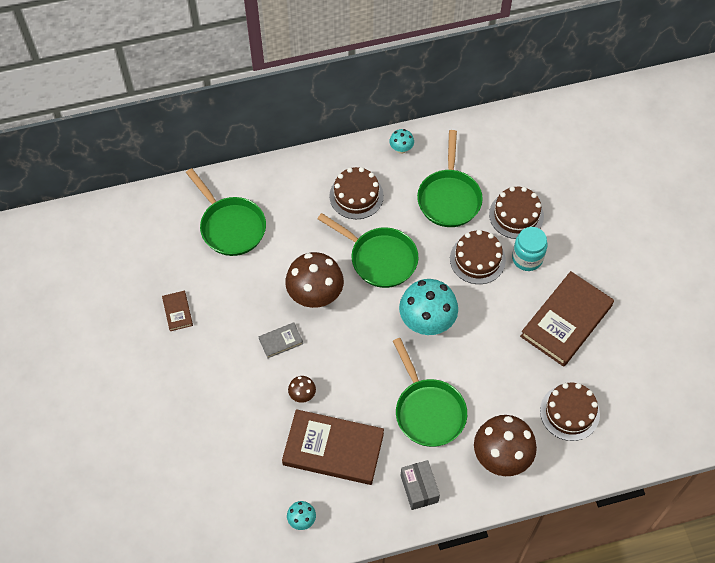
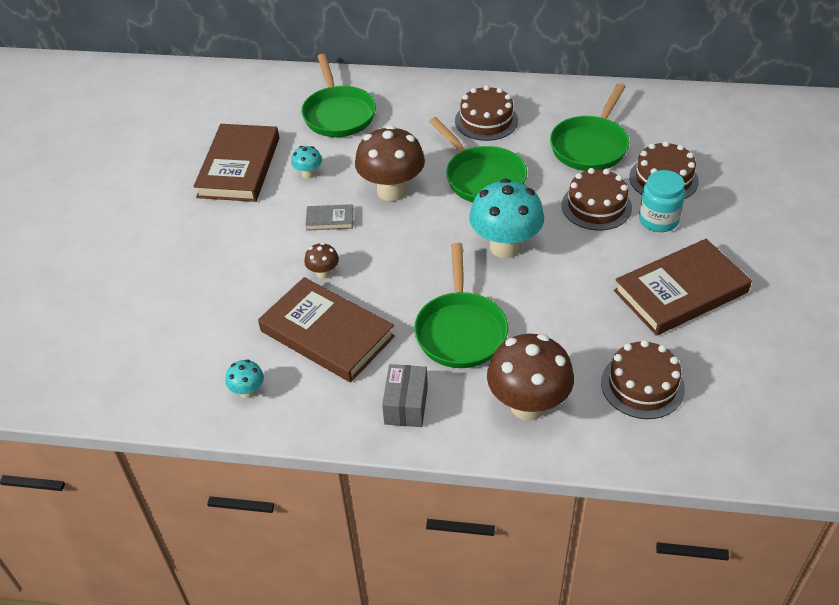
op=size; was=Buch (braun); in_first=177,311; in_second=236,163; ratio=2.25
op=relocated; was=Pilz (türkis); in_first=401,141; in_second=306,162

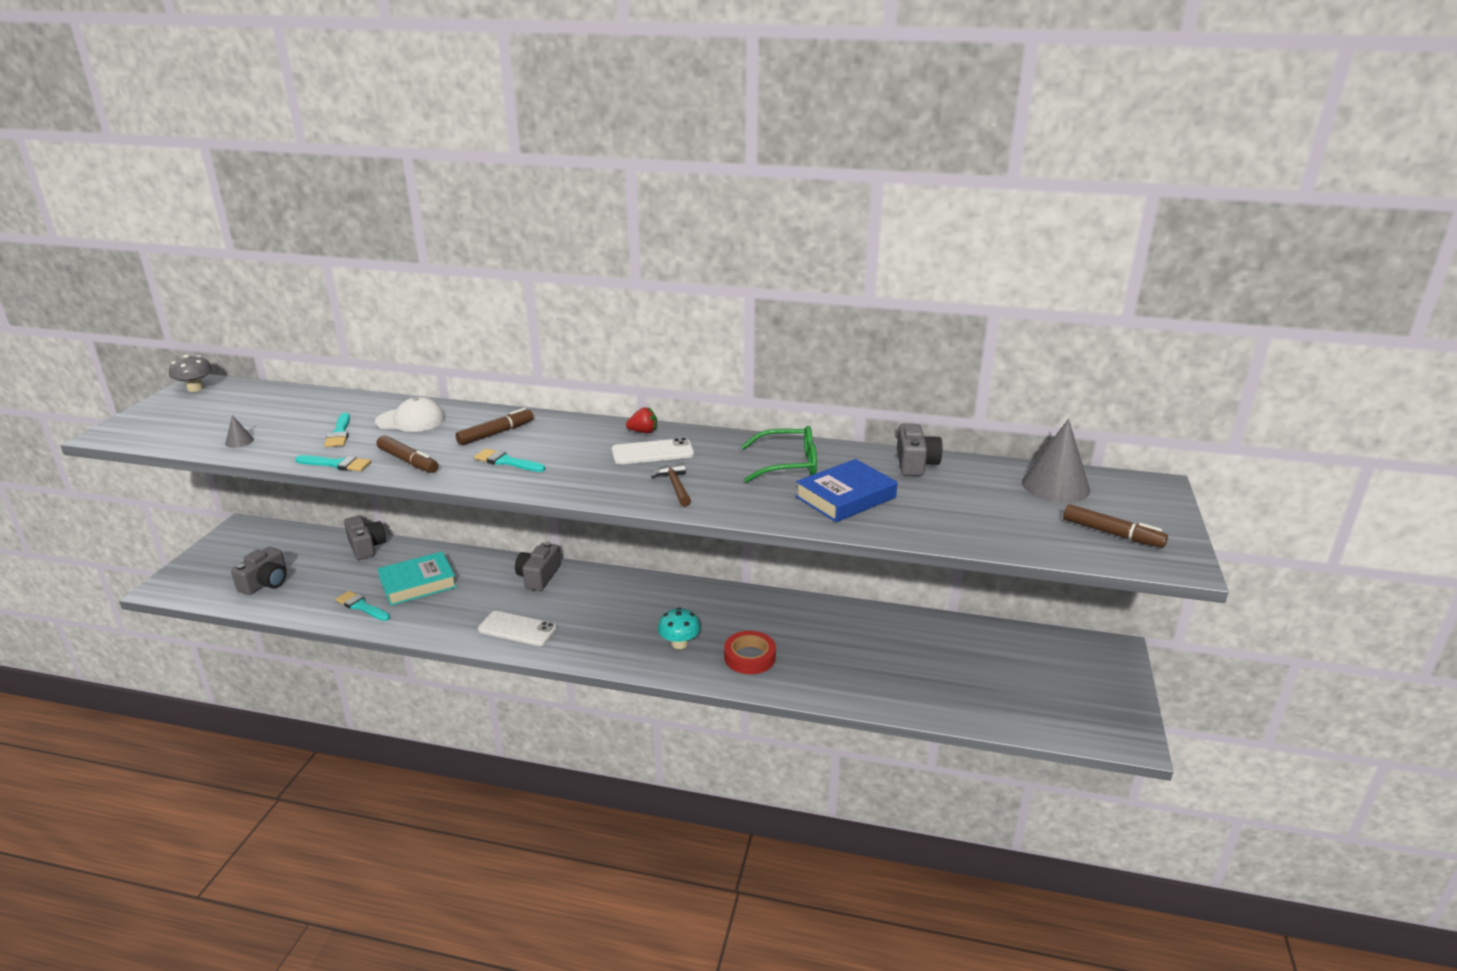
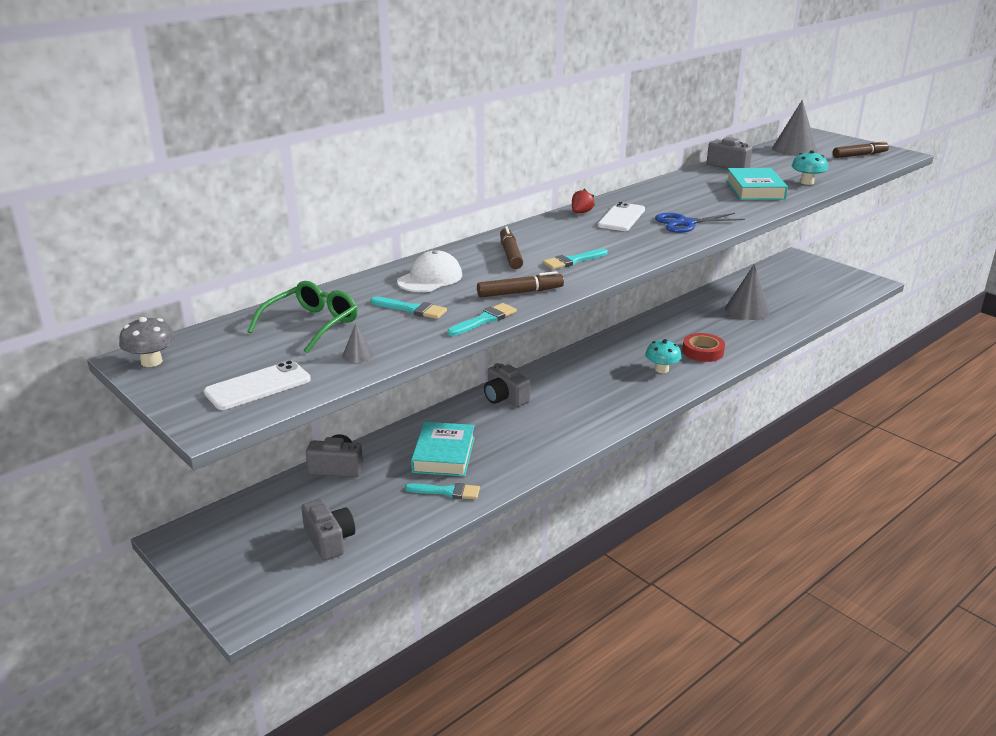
op=relocated; was=Handy (weiß); in_first=517,628; in_second=257,385
op=relocated; was=Brille (grün); in_first=779,454; in_second=302,317
op=spun; was=Pinsel (türkis); in_first=363,606; in_second=442,491; clockwise=-150
op=exchanged; was=Hammer (braun); now=Schere (blau); in_first=671,485; in_second=700,223
op=appeared; now=Kegel (grau); in_second=747,292
op=colour; was=Buch (blau); now=Buch (türkis); in_first=846,490; in_second=757,184
op=appeared; now=Pilz (türkis); in_second=810,167

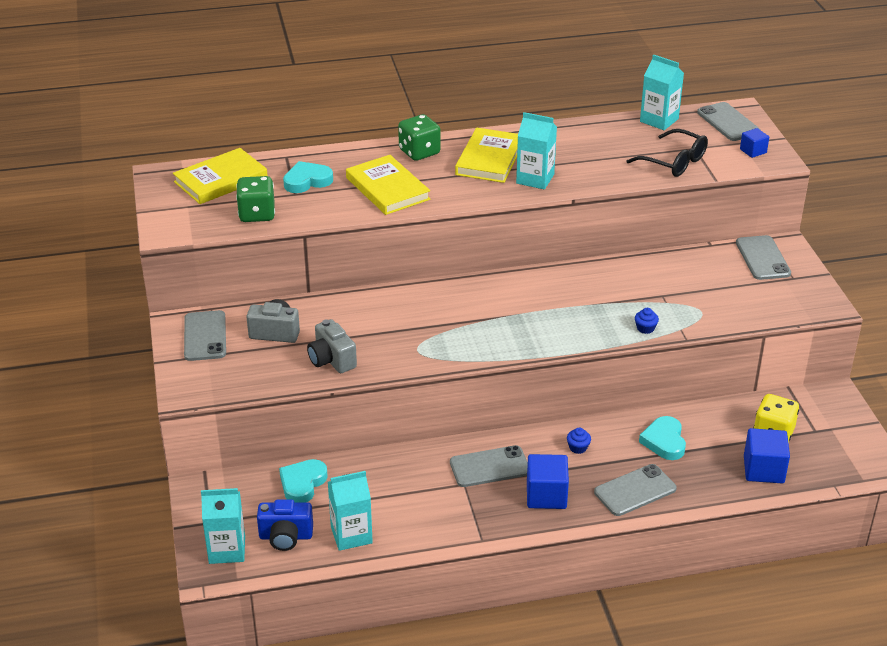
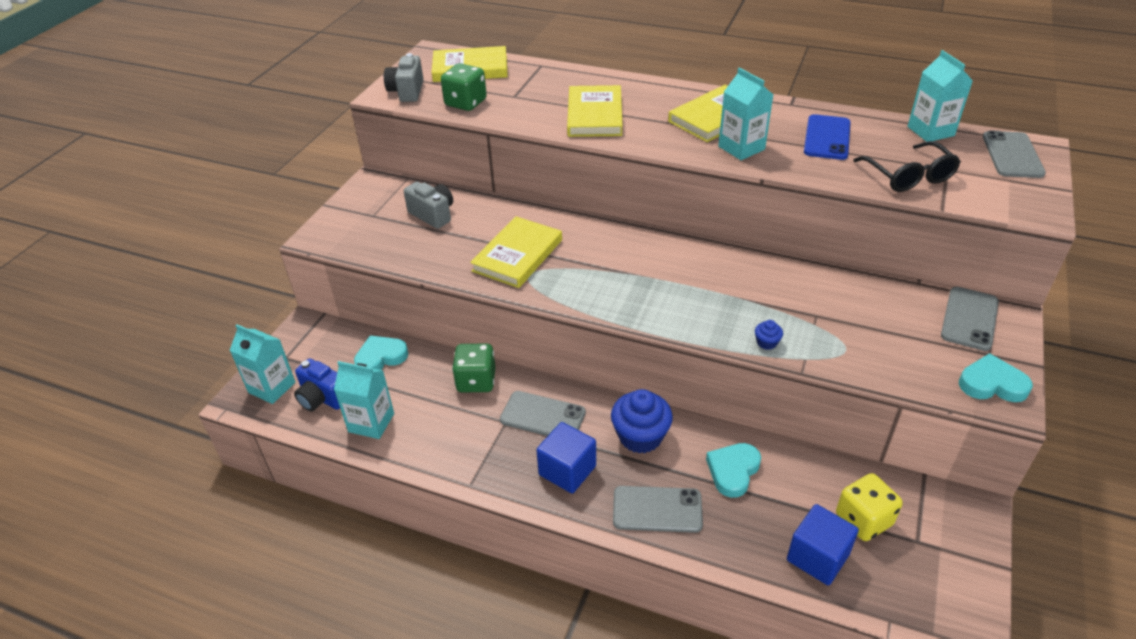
op=relocated; was=Kamera (grau); in_first=332,346; in_second=404,77
op=relocated; was=Spielwürfel (grün); in_first=419,137; in_second=473,368
op=appeared; now=Buch (gelb); in_second=516,252
op=size; was=Muffin (blau); in_first=579,441; in_second=642,421; ratio=2.25
op=appeared; now=Handy (blau); in_second=827,137
op=relocated; was=Herz (türkis); in_first=308,177; in_second=996,377
op=missing; was=Handy (grau); in_first=205,335
op=missing; was=Kubus (blau); in_first=754,143

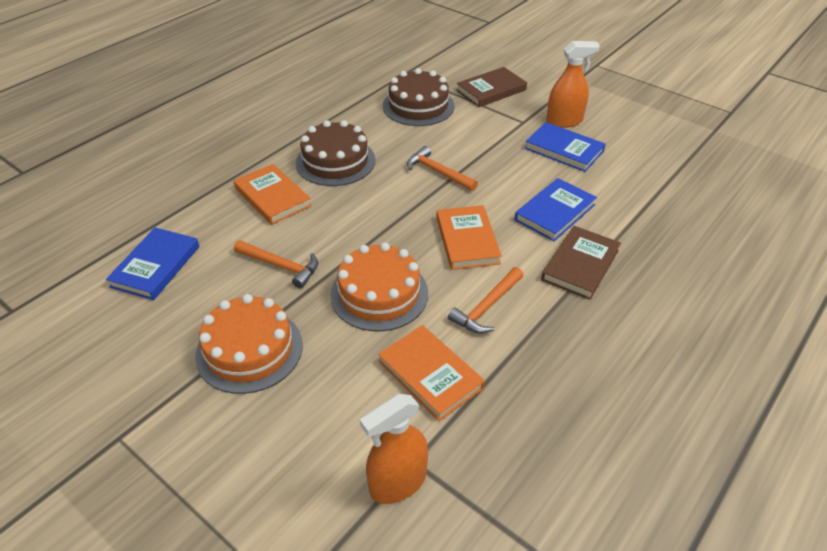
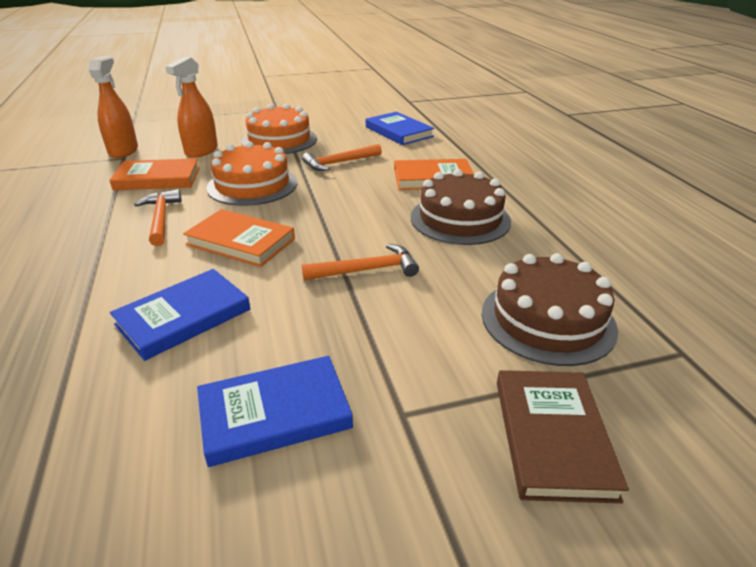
op=spun; was=Buch (blau); in_first=556,209; in_second=180,315; clockwise=60
op=relocated; was=Sprühflasche (orange); in_first=573,84; in_second=191,107
op=missing; was=Buch (braun); in_first=581,263

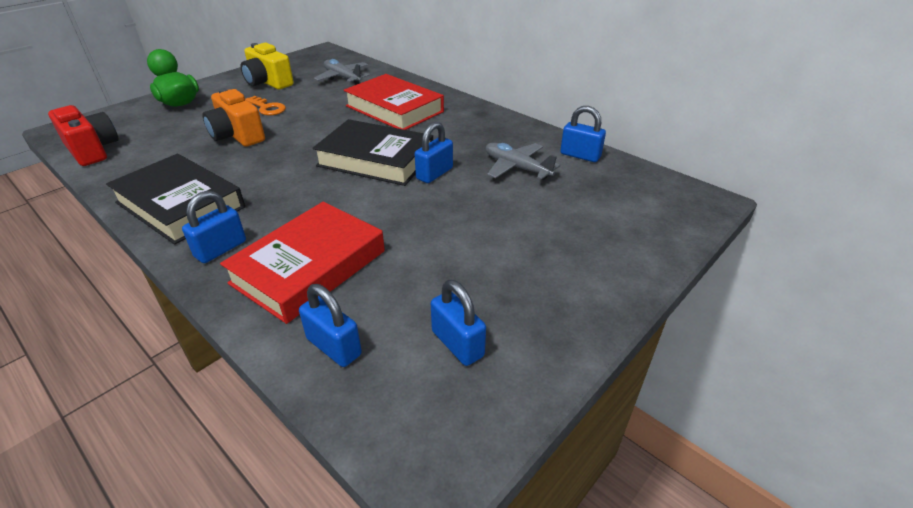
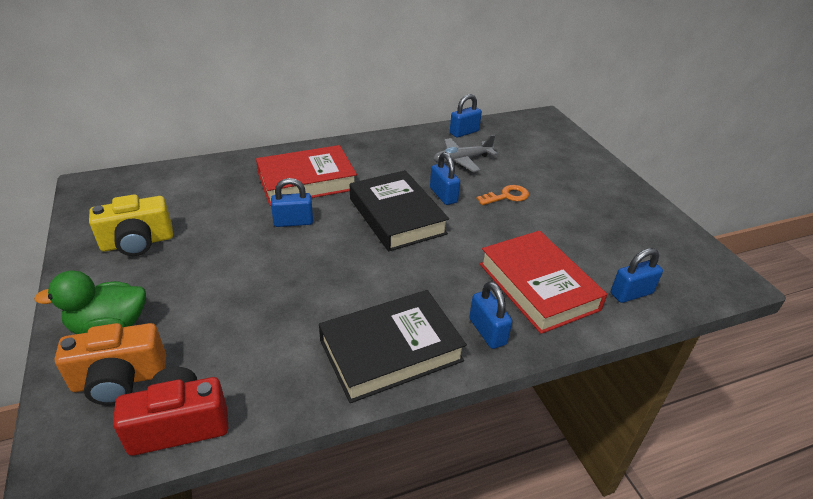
op=relocated; was=Kamera (orange); in_first=234,117; in_second=110,364
op=relocated; was=Vorhängeschloss (blau); in_first=458,323; in_second=292,202
op=spun; was=Buch (schwarz); in_first=373,152; in_second=399,210; clockwise=-75
op=relocated; was=Schlüssel (orange); in_first=266,105; in_second=503,195
op=missing; was=Flugzeug (grau); in_first=341,72

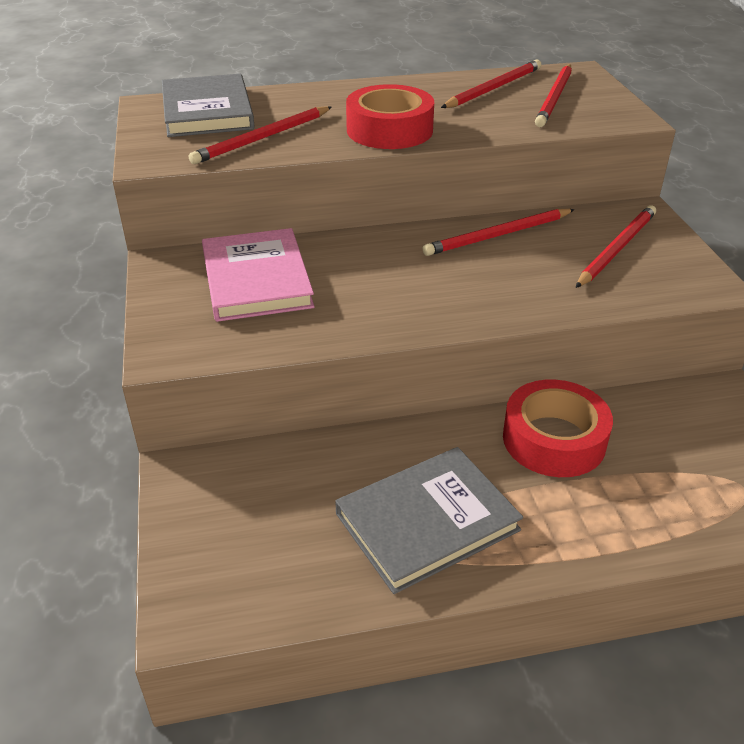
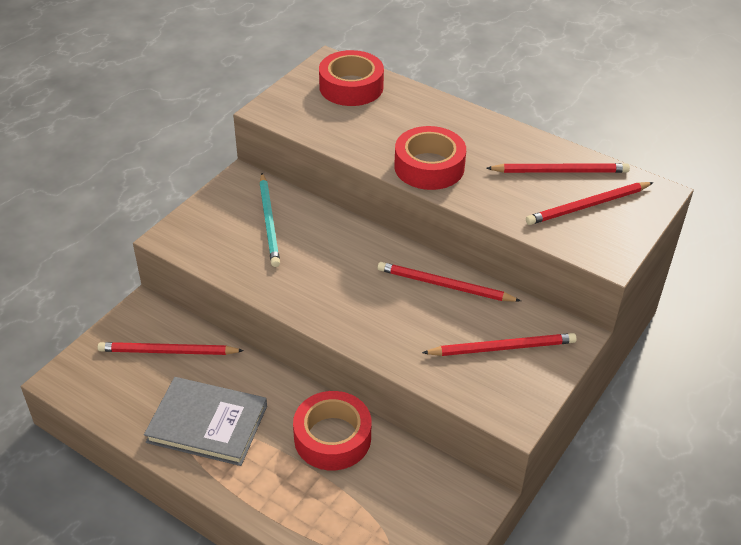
op=relocated; was=Bleistift (rot); in_first=260,135; in_second=171,348
op=exchanged; was=Buch (rosa); now=Bleistift (türkis); in_first=258,275; in_second=269,220
op=exchanged; was=Buch (grau); now=Klebeband (rot); in_first=208,105; in_second=351,78

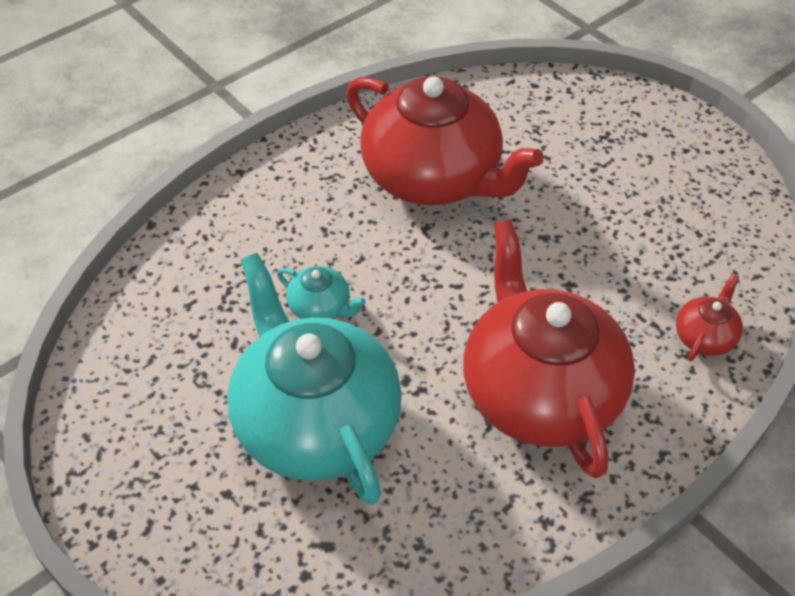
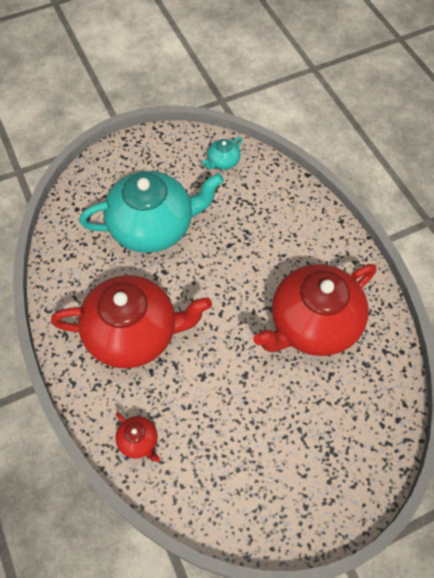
op=relocated; was=Teekanne (türkis); in_first=321,292; in_second=222,153

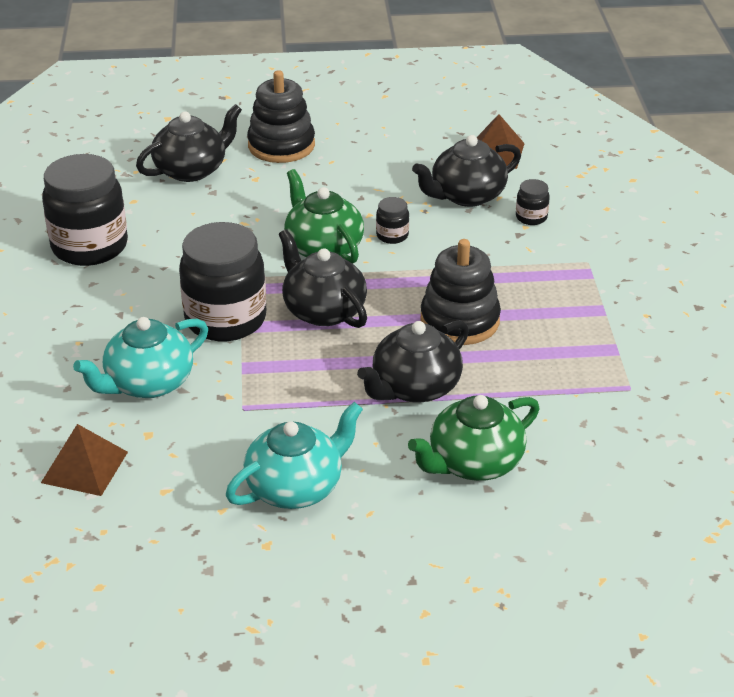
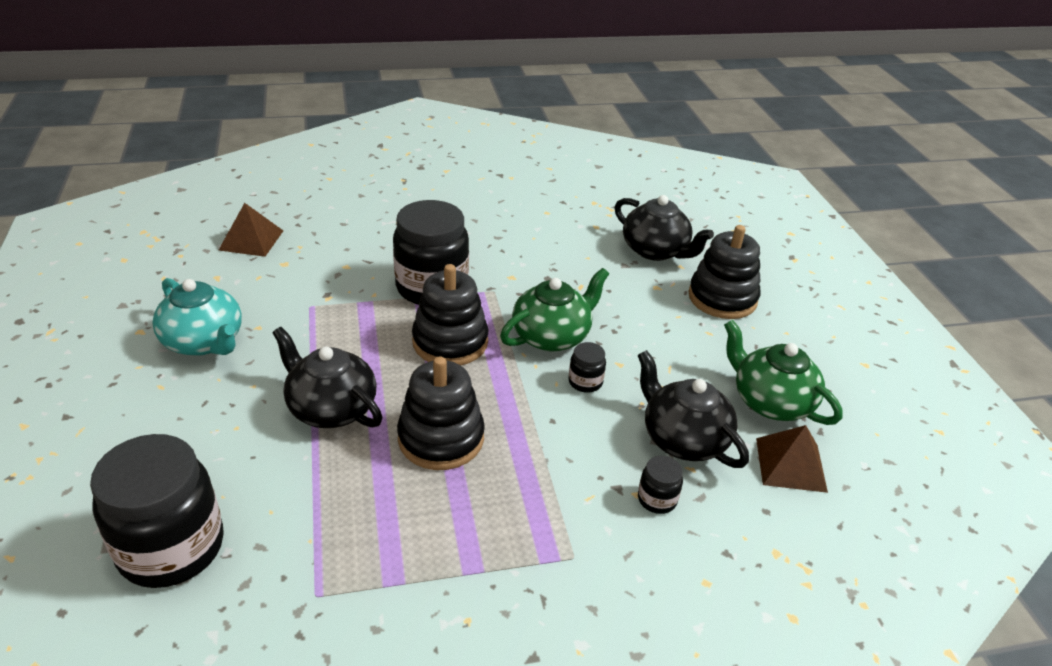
op=relocated; was=Einmachglas (schwarz); in_first=85,210; in_second=157,511
op=exchanged; was=Teekanne (schwarz); now=Stapelspielzeug (schwarz); in_first=323,278; in_second=450,314
op=relocated; was=Teekanne (grün); in_first=473,438; in_second=783,372
op=missing; was=Teekanne (türkis); in_first=140,357

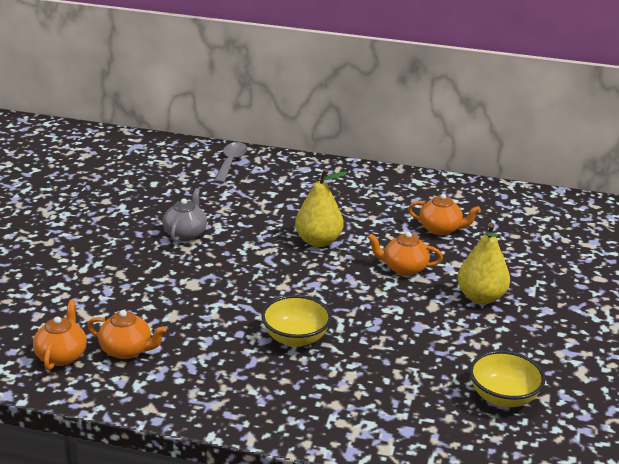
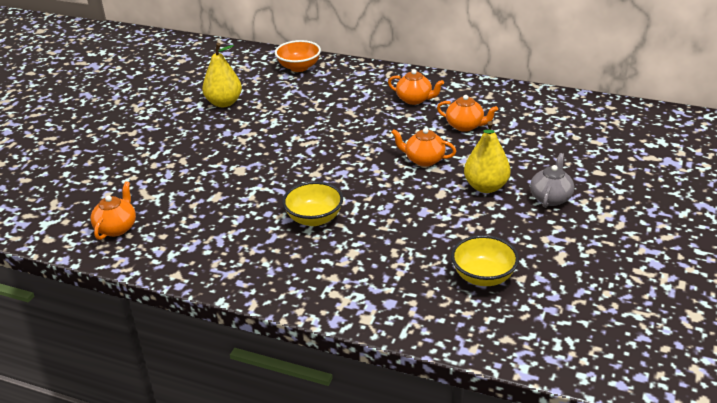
op=relocated; was=Birne (gelb); in_first=321,208; in_second=222,75
op=exchanged; was=Löffel (grau); now=Schüssel (orange); in_first=230,163; in_second=298,56
op=relocated; was=Teekanne (orange); in_first=126,334; in_second=416,87
op=relocated; was=Teekanne (grau); in_first=185,215; in_second=552,180

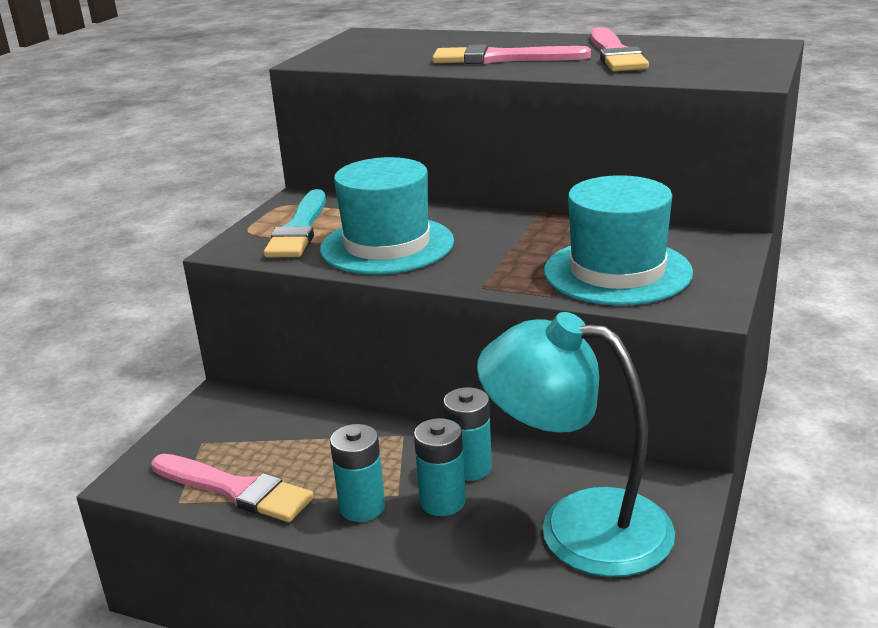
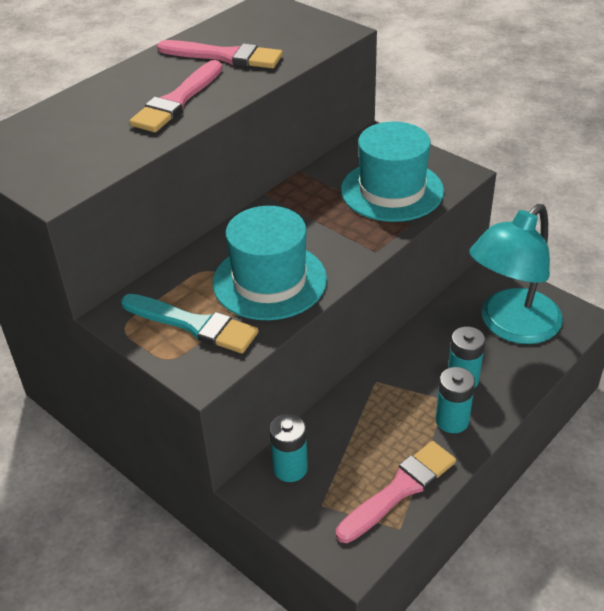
op=relocated; was=Batterie (türkis); in_first=467,434; in_second=289,448

